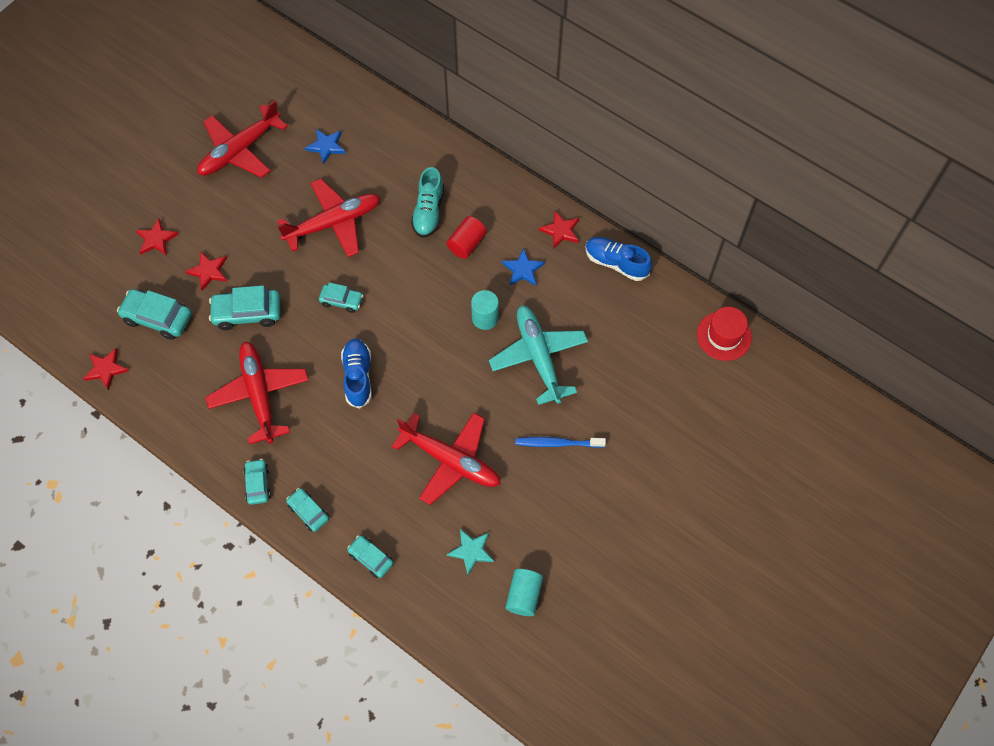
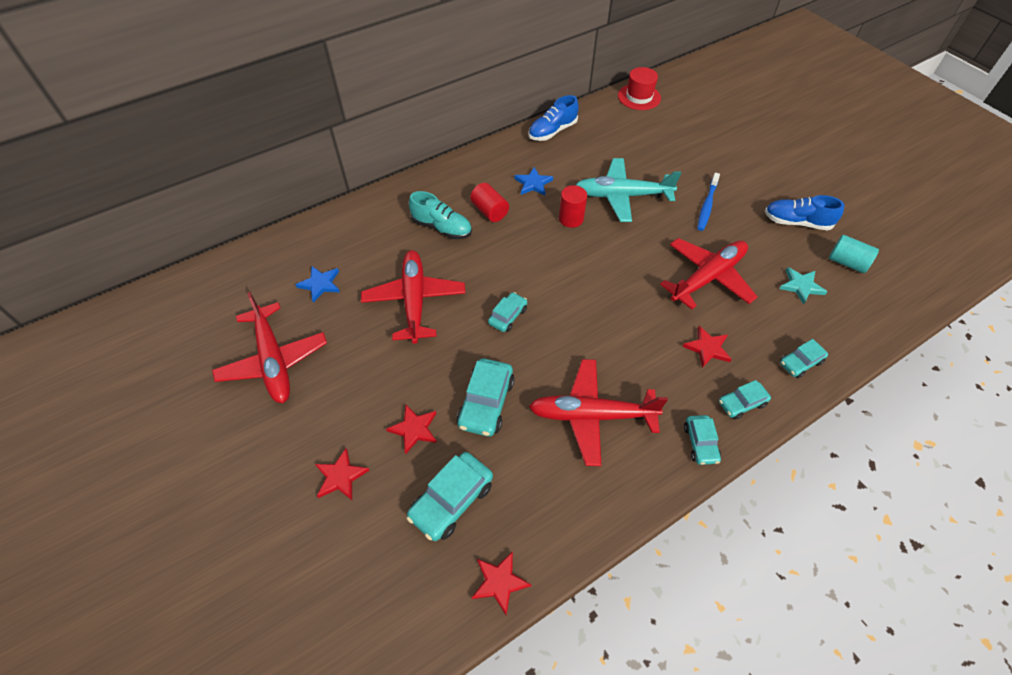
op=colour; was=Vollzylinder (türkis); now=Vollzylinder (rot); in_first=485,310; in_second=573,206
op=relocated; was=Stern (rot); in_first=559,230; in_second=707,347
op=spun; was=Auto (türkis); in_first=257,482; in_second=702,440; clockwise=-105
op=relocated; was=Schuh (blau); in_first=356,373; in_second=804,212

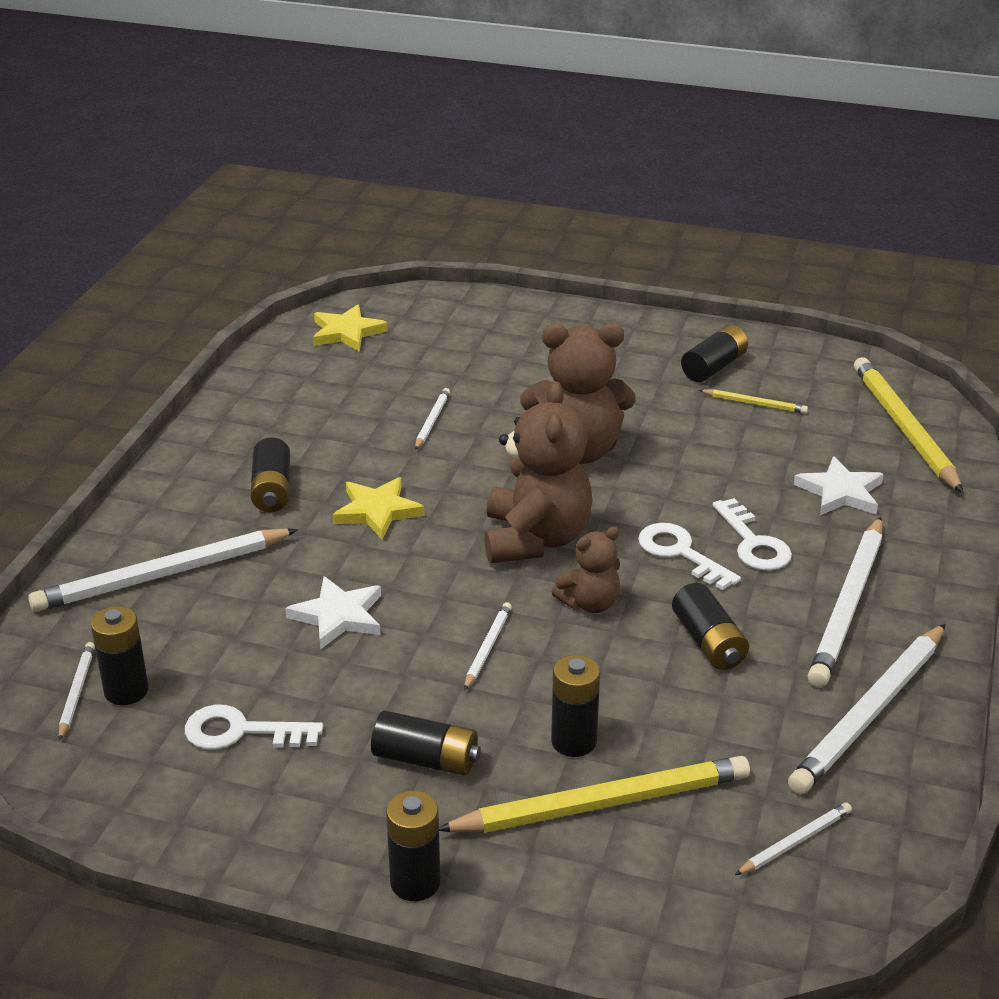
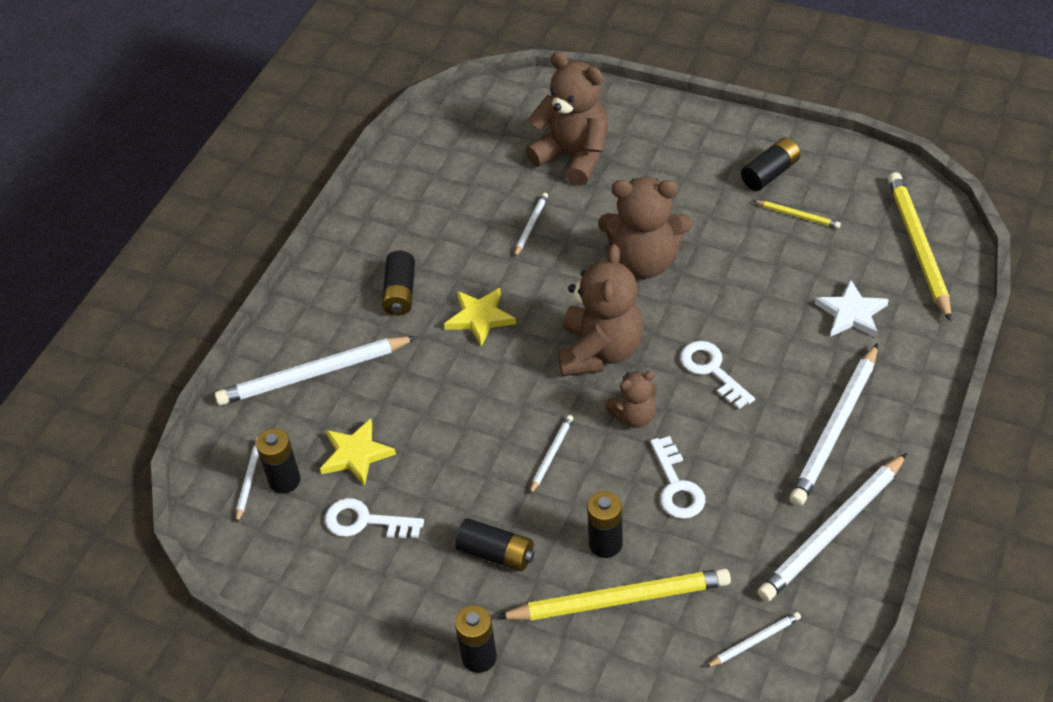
op=relocated; was=Stern (gelb); in_first=350,328; in_second=358,452
op=appeared; now=Teddybär (braun); in_second=567,119
op=relocated; was=Schlüssel (weiß); in_first=752,534; in_second=677,477
op=missing; was=Stern (weiß); in_first=333,613
op=missing; was=Batterie (schwarz); in_first=710,626

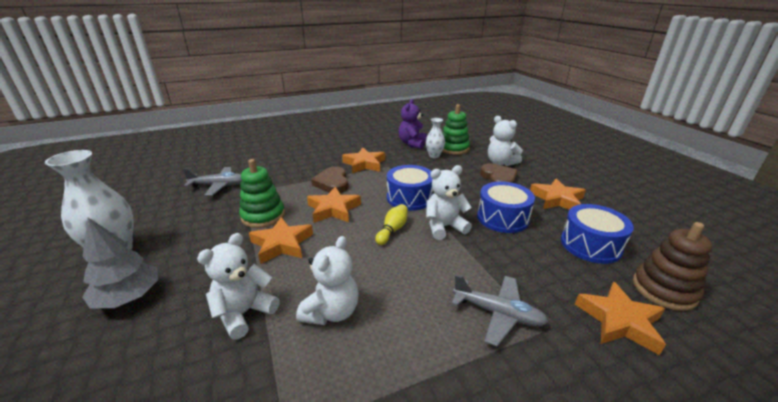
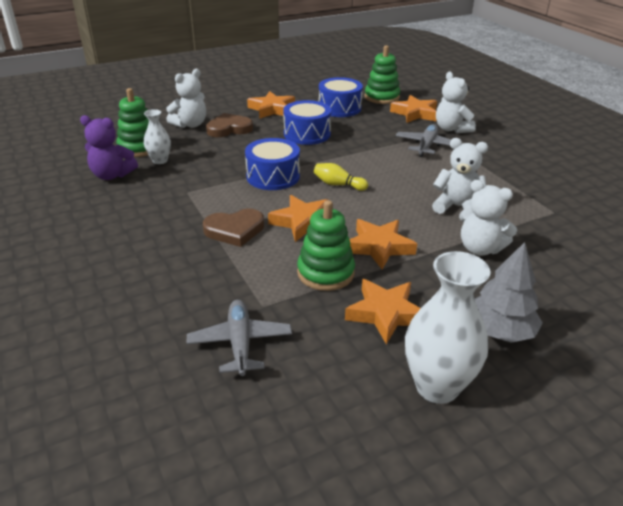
op=relocated; was=Stern (orange); in_first=363,160; in_second=383,311
op=colour; was=Stapelspielzeug (braun); now=Stapelspielzeug (grün); in_first=672,266; in_second=382,74
op=relocated; was=Teddybär (weiß); in_first=449,202; in_second=456,102

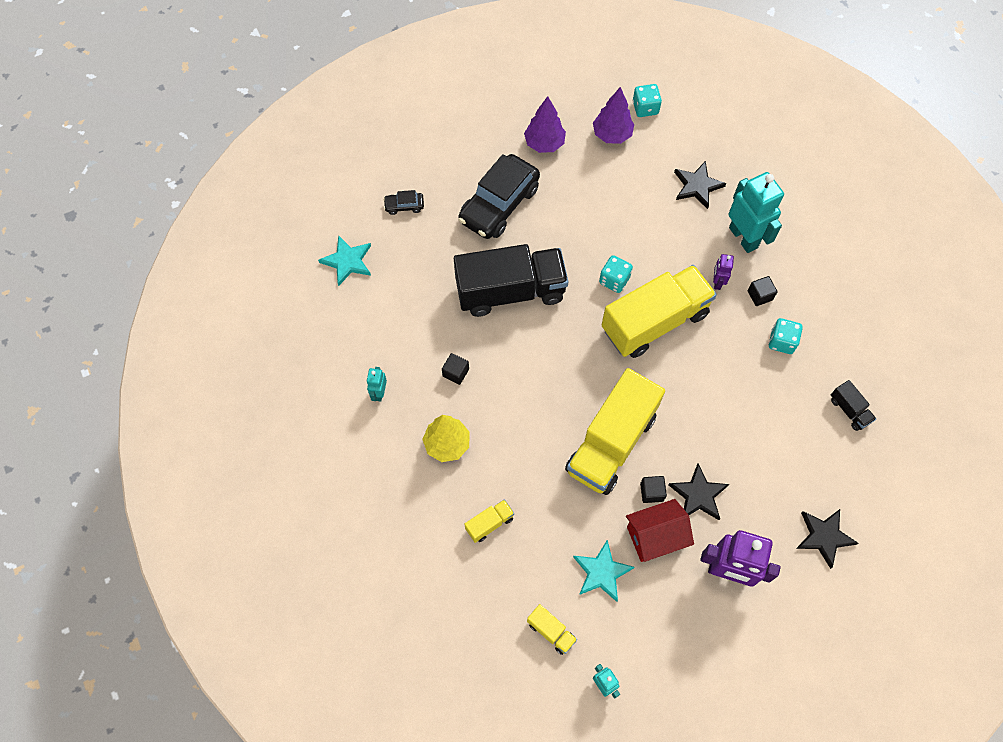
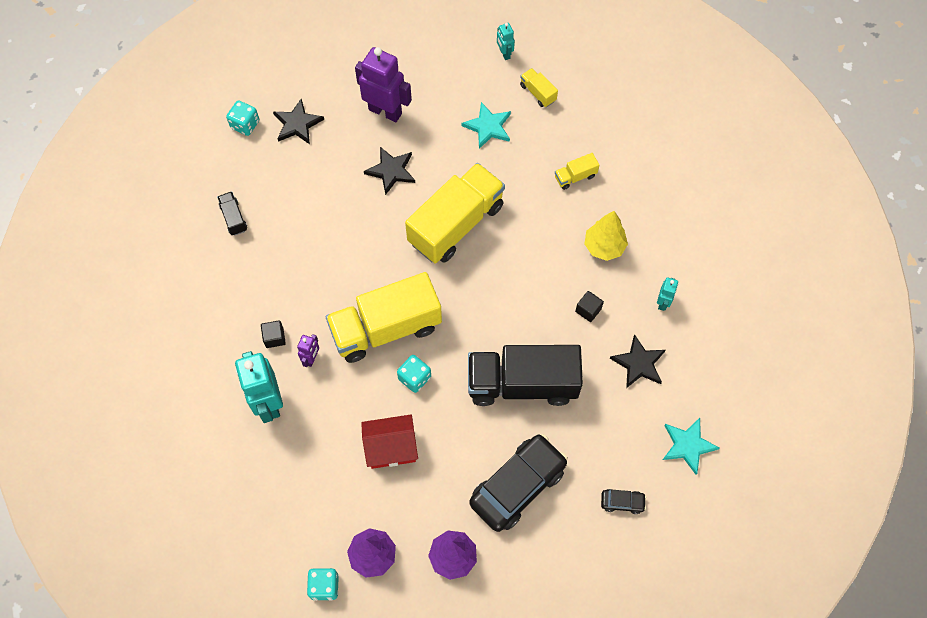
op=relocated; was=Spielwürfel (türkis); in_first=786,336; in_second=242,118
op=relocated; was=Haus (rot); in_first=660,530; in_second=389,442
op=relocated; was=Stern (schwarz); in_first=700,185; in_second=638,361
op=missing; was=Kubus (schwarz); in_first=653,489

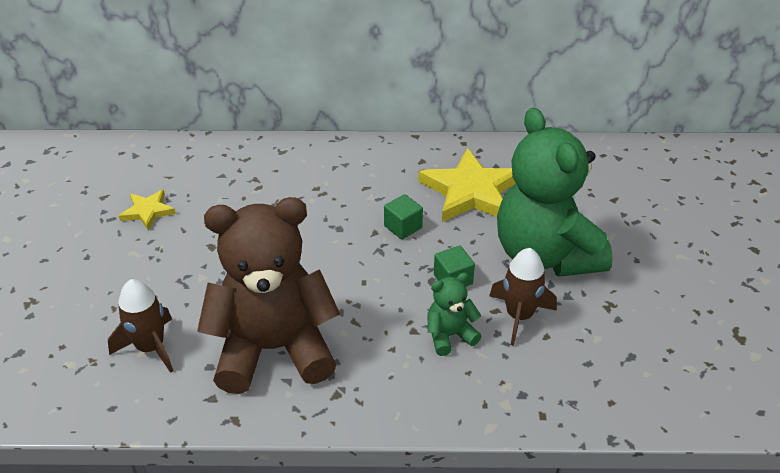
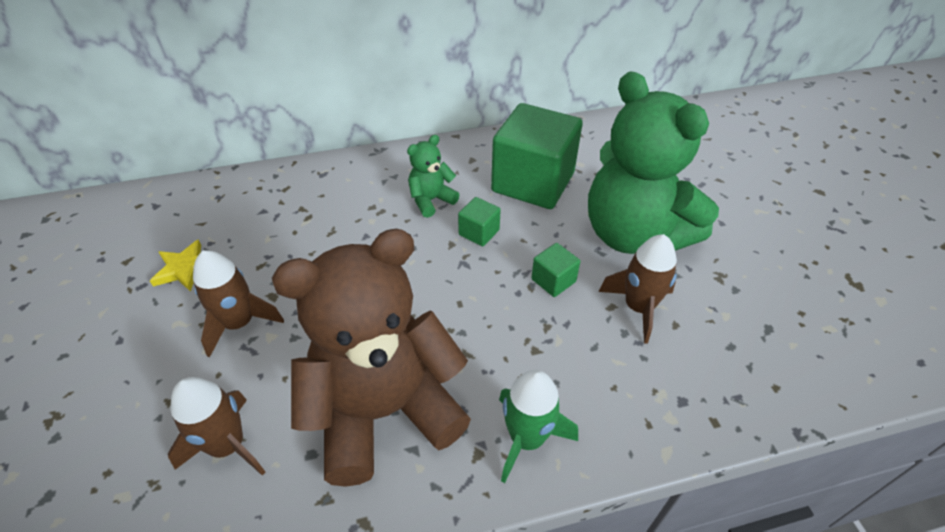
op=appeared; now=Rakete (braun); in_second=238,304
op=relocated; was=Teddybär (grün); in_first=455,314; in_second=433,176
op=exchanged; was=Stern (gelb); now=Kubus (grün); in_first=467,185; in_second=537,156
op=appeared; now=Rakete (grün); in_second=538,426

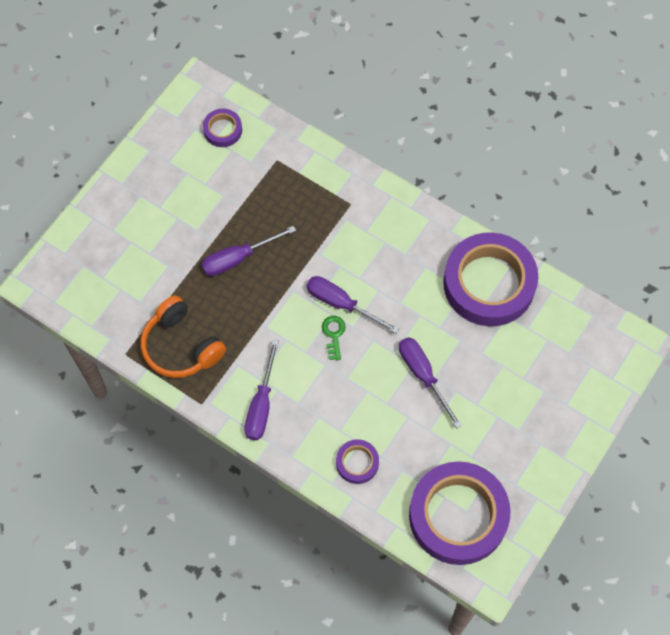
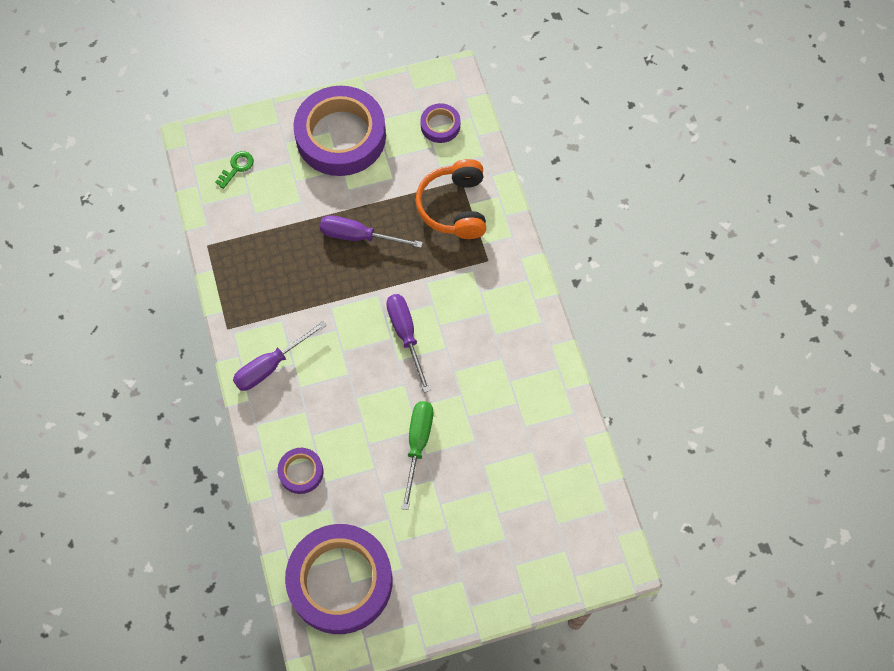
op=relocated; was=Schlüssel (grün); in_first=334,338; in_second=234,170
op=relocated; was=Klebeband (lila); in_first=490,279; in_second=339,131
op=colour; was=Schraubenzieher (lila); now=Schraubenzieher (grün); in_first=430,382; in_second=417,455
op=relocated; was=Kopfhörer (orange); in_first=183,336; in_second=451,199

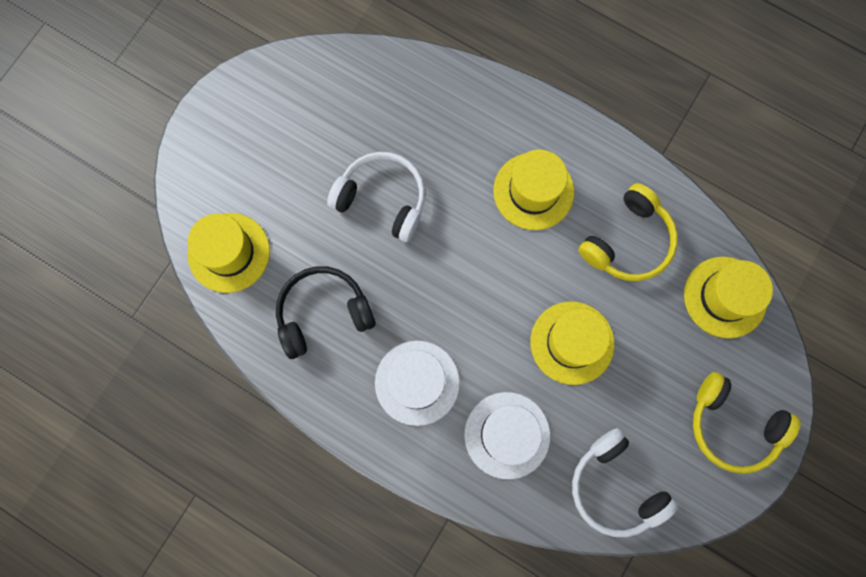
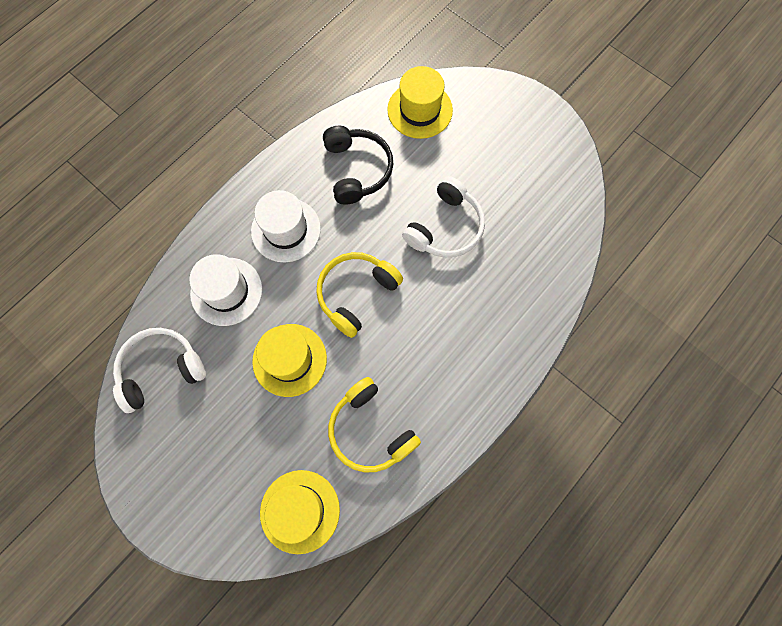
op=relocated; was=Kopfhörer (gelb); in_first=747,423; in_second=359,295
op=missing; was=Hut (gelb); in_first=533,189

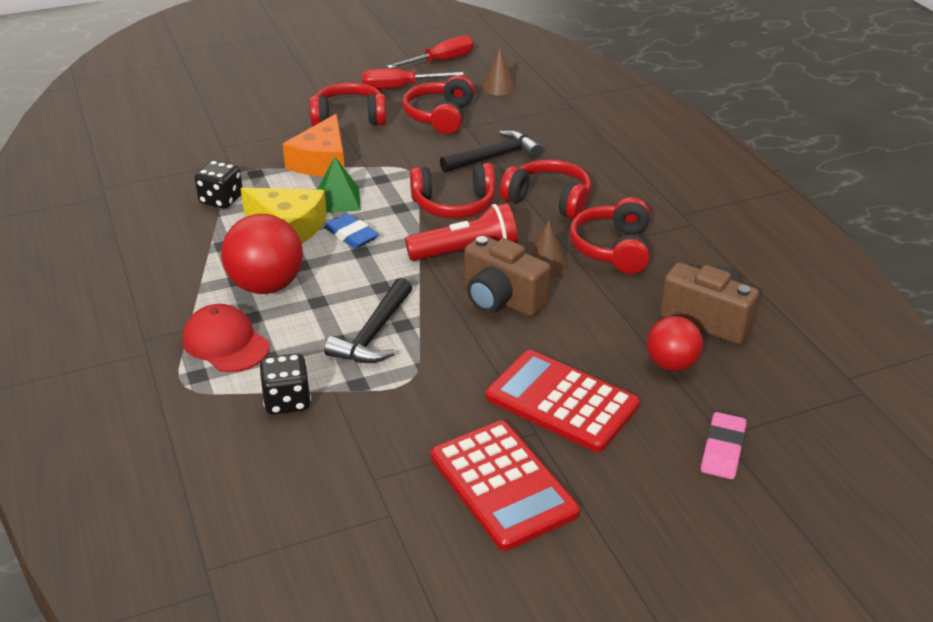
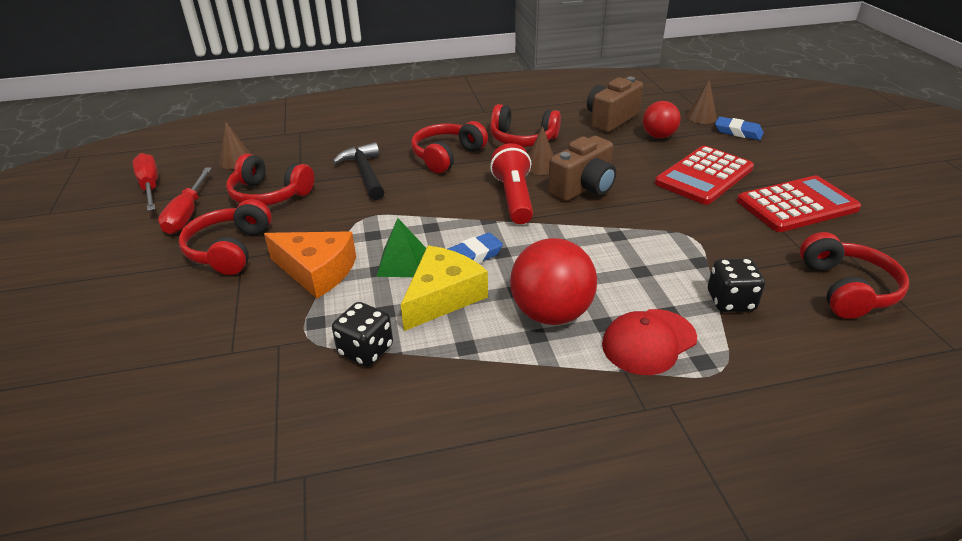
op=appeared; now=Kegel (braun); in_second=701,102
op=colour; was=Radiergummi (rosa); now=Radiergummi (blau); in_first=724,445; in_second=739,128
op=relocated; was=Kopfhörer (rot); in_first=452,190; in_second=854,275
op=missing; was=Hammer (schwarz); in_first=368,320

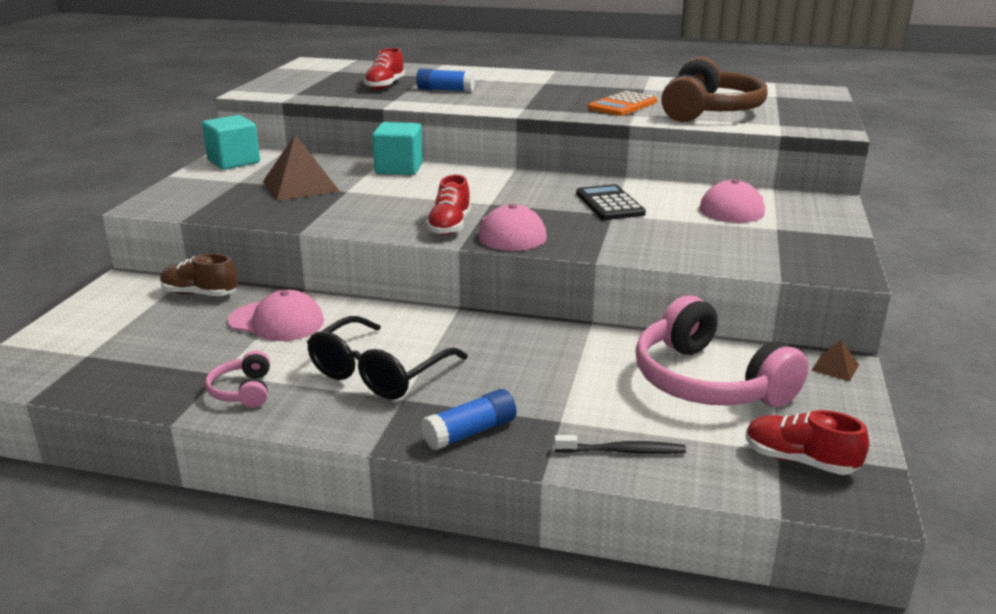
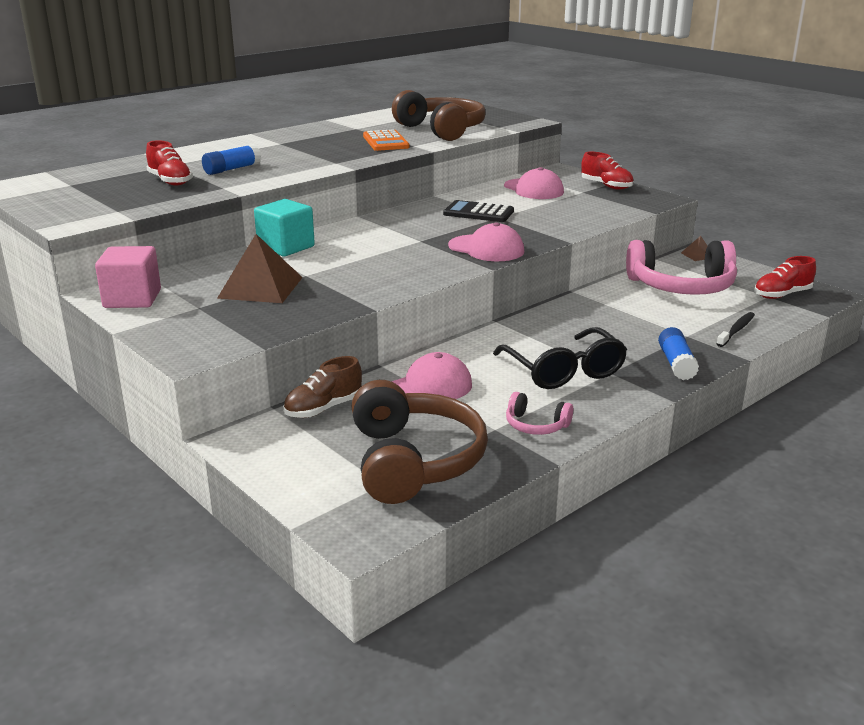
op=colour; was=Kubus (türkis); now=Kubus (rosa); in_first=231,142; in_second=128,277
op=appeared; now=Kopfhörer (braun); in_second=420,442
op=relocated; was=Schuh (rot); in_first=448,205; in_second=607,171

